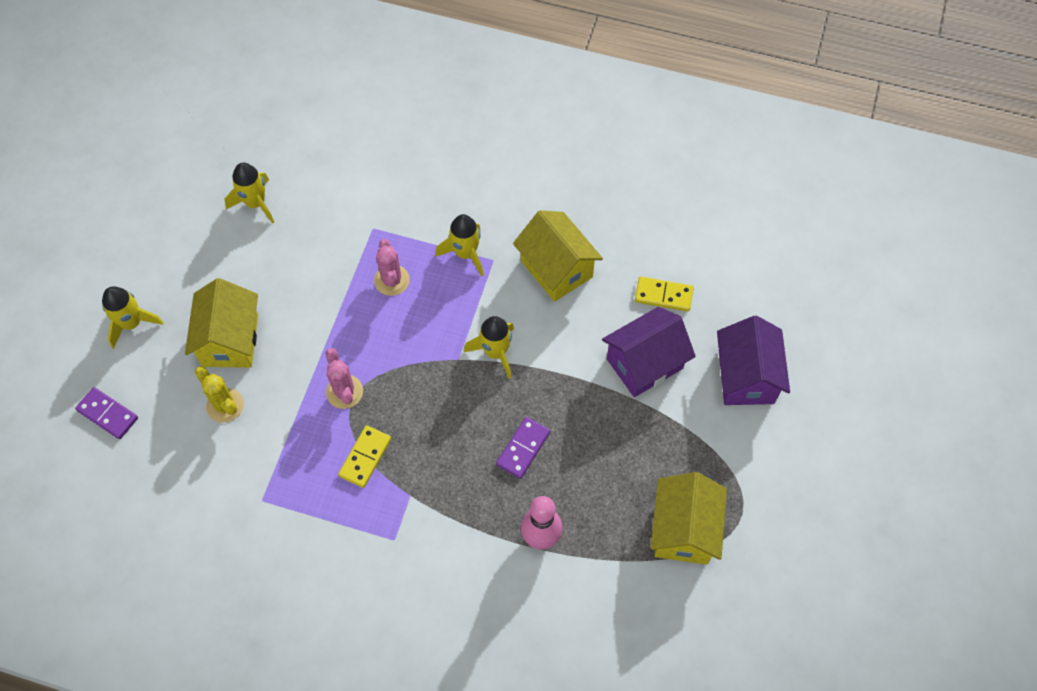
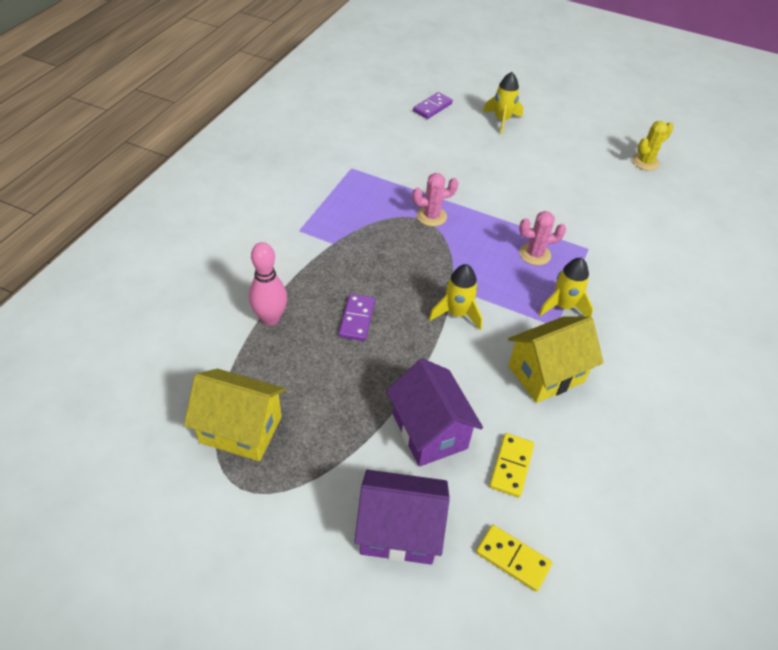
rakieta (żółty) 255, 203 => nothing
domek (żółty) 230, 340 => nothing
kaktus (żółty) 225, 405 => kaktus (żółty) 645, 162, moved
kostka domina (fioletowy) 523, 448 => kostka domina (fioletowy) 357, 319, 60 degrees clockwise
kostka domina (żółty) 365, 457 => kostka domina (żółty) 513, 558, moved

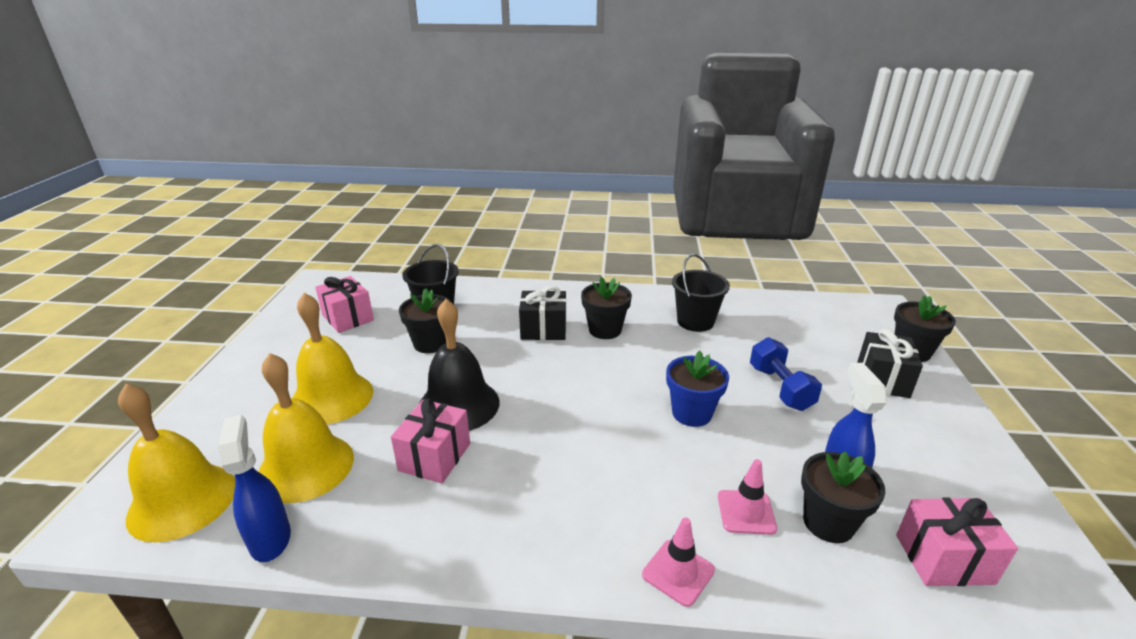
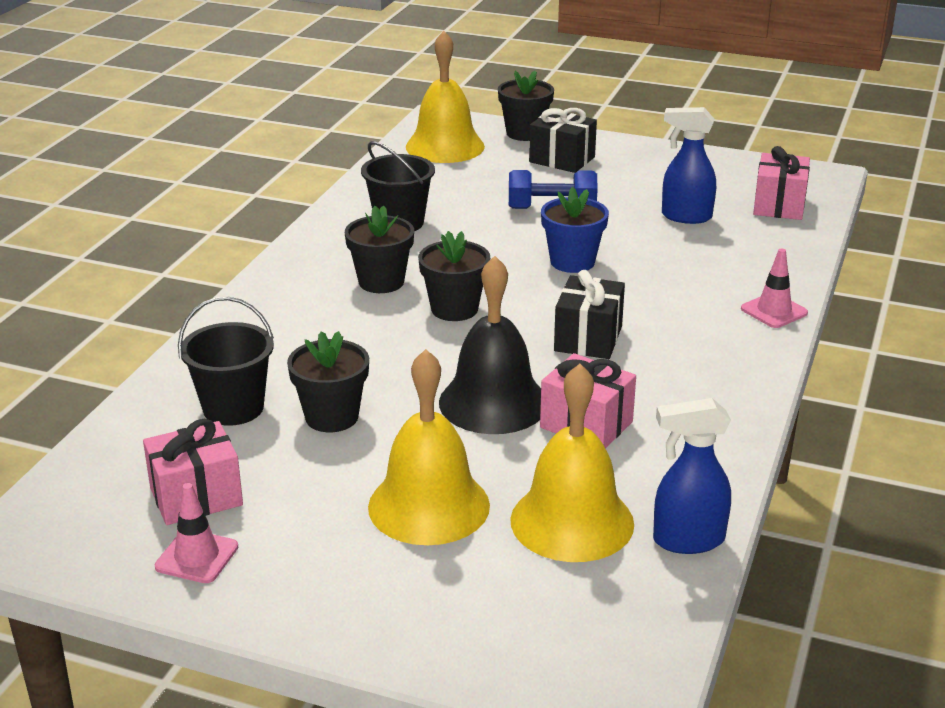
prezent (czarny) 543, 329 => prezent (czarny) 588, 338, moved
dzwonek (żółty) 182, 501 => dzwonek (żółty) 445, 146, moved
doniczka (czarny) 828, 523 => doniczka (czarny) 454, 309, moved
pachołek (różowy) 746, 512 => pachołek (różowy) 197, 557, moved

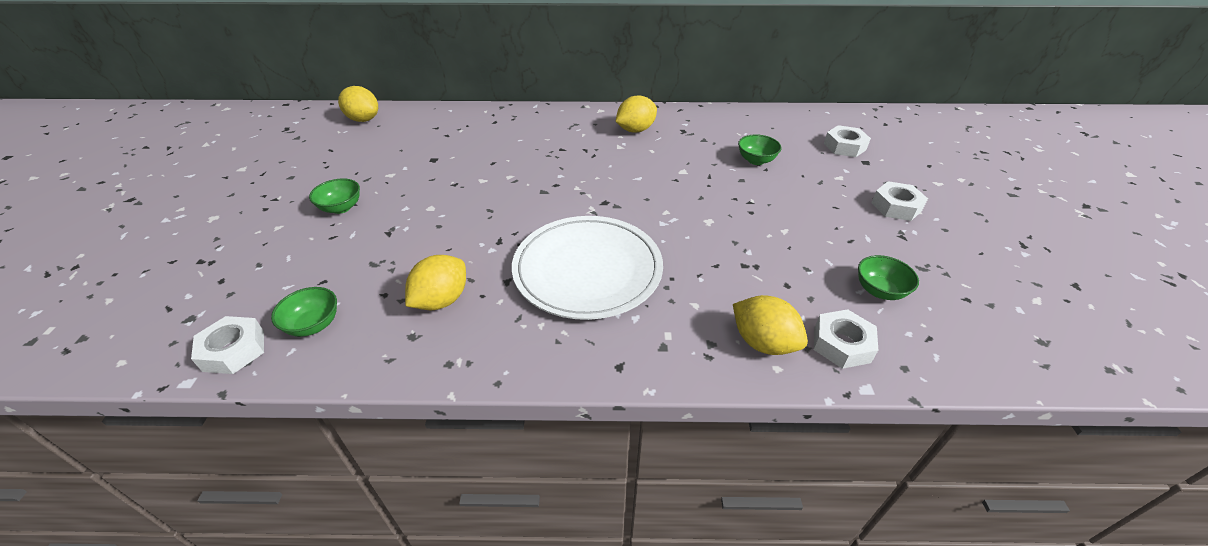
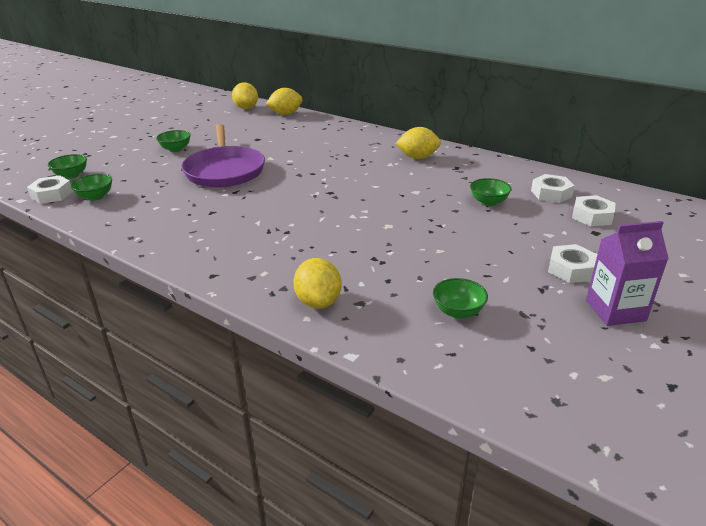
talerz (biały) 587, 270 => nothing
cytryna (żółty) 441, 300 => cytryna (żółty) 285, 114, moved
nakrętka (biały) 841, 344 => nakrętka (biały) 551, 194, moved
nothing => patelnia (fioletowy) 225, 170
nothing => miska (zielony) 71, 175
nothing => karton mleka (fioletowy) 615, 310

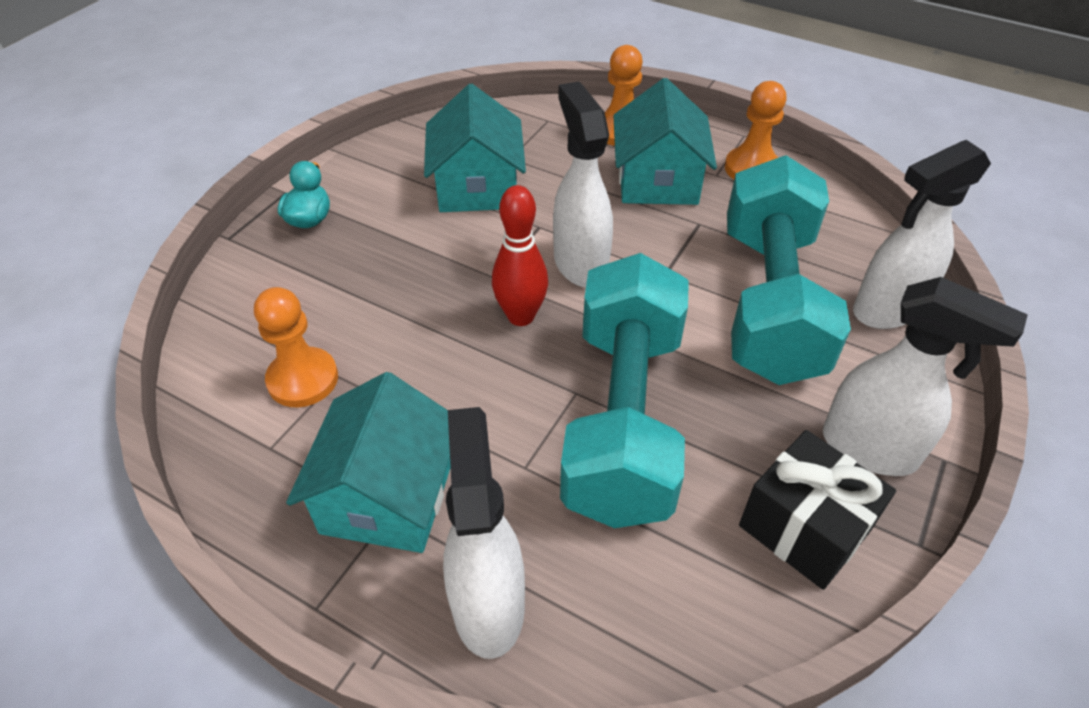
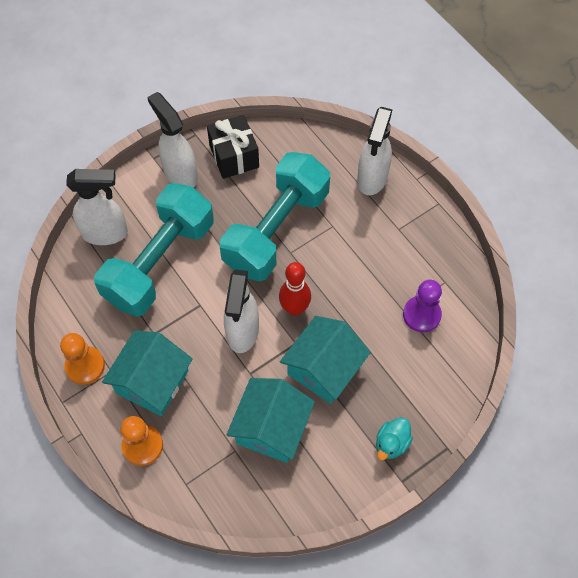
pionek (pomarańczowy) 303, 379 => pionek (fioletowy) 421, 315
domek (turkusowy) 387, 496 => domek (turkusowy) 324, 368, moved

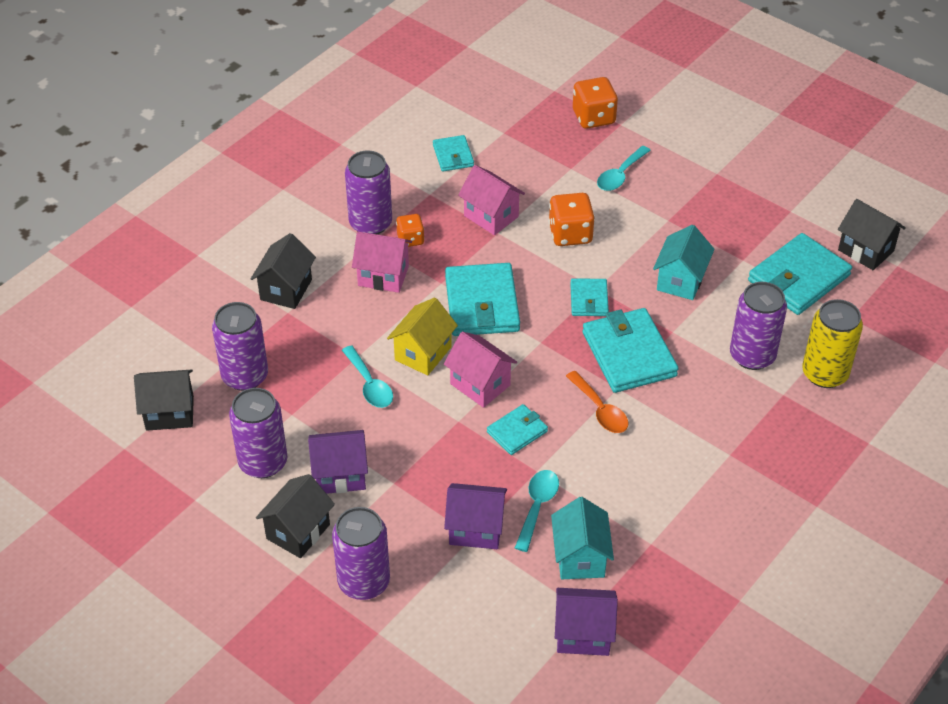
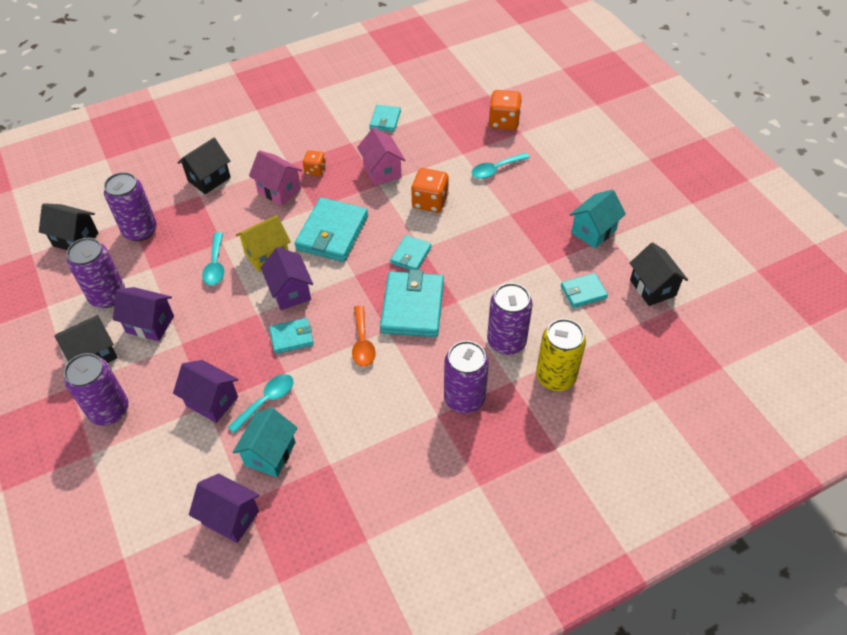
puszka (fioletowy) 370, 223 => puszka (fioletowy) 464, 398, moved
domek (turkusowy) 680, 281 => domek (turkusowy) 593, 231, moved
portfel (turkusowy) 798, 278 => portfel (turkusowy) 583, 292, x0.54
domek (różowy) 480, 384 => domek (fioletowy) 290, 292

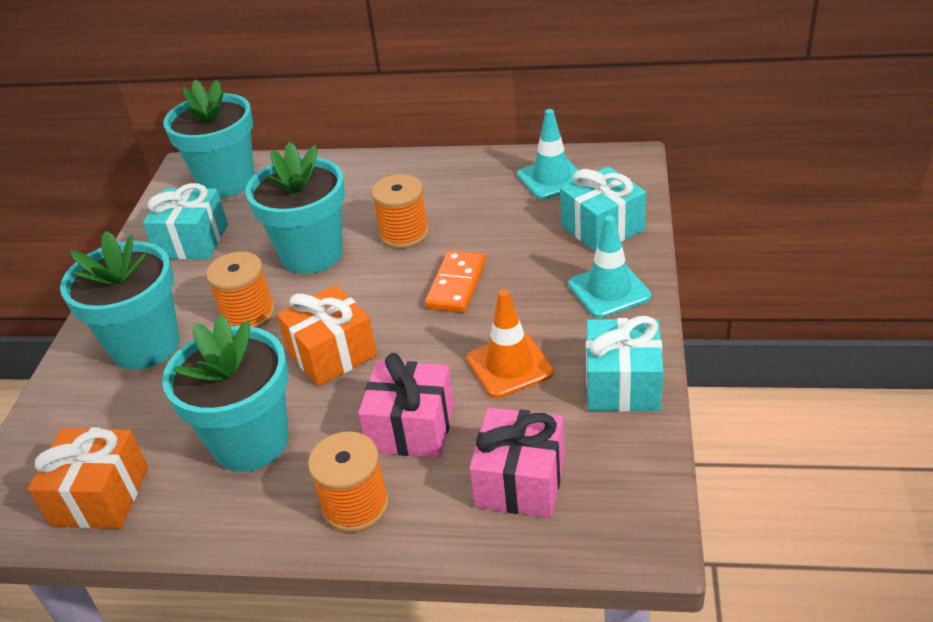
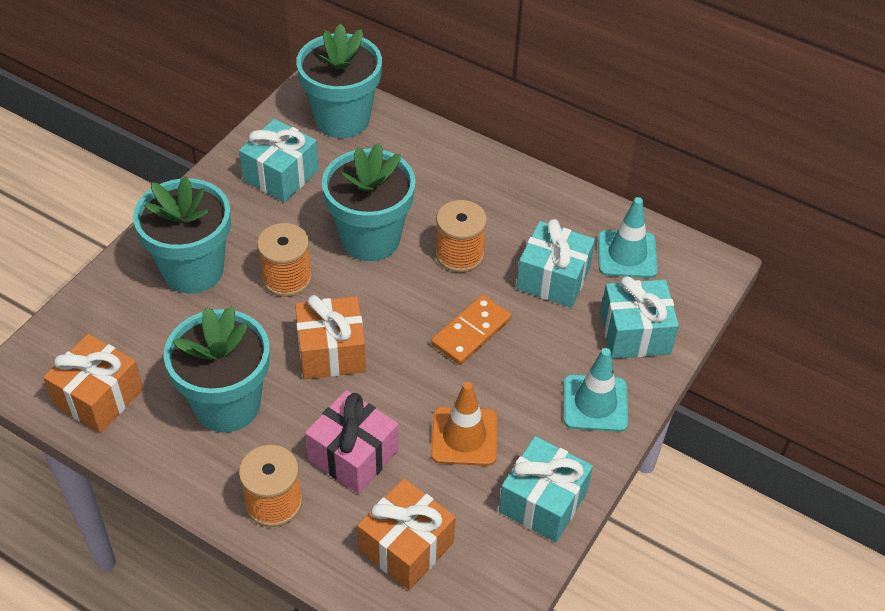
prezent (różowy) 520, 481 => prezent (pomarańczowy) 406, 546
nothing => prezent (turkusowy) 553, 278

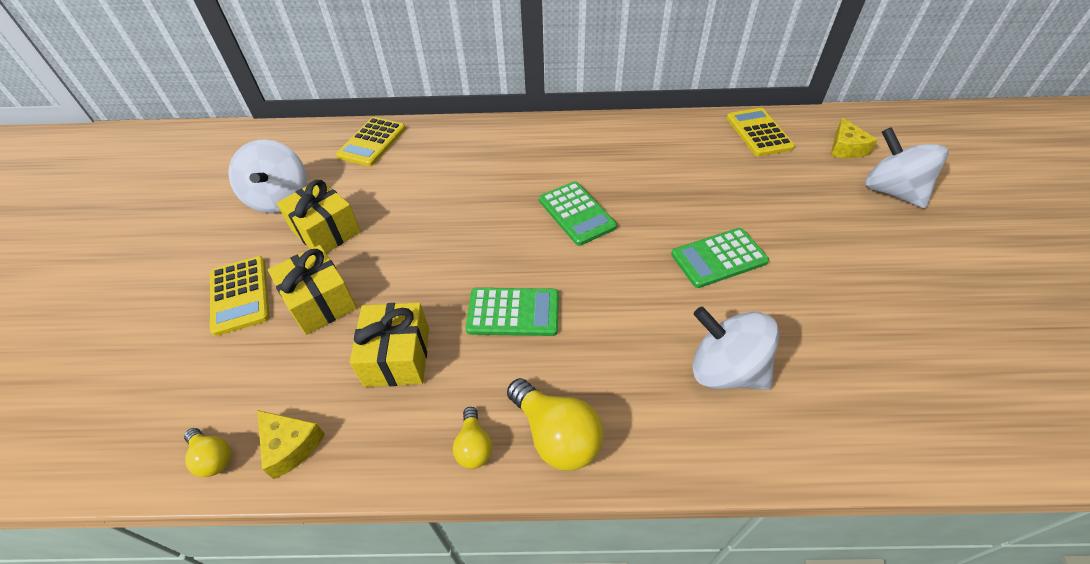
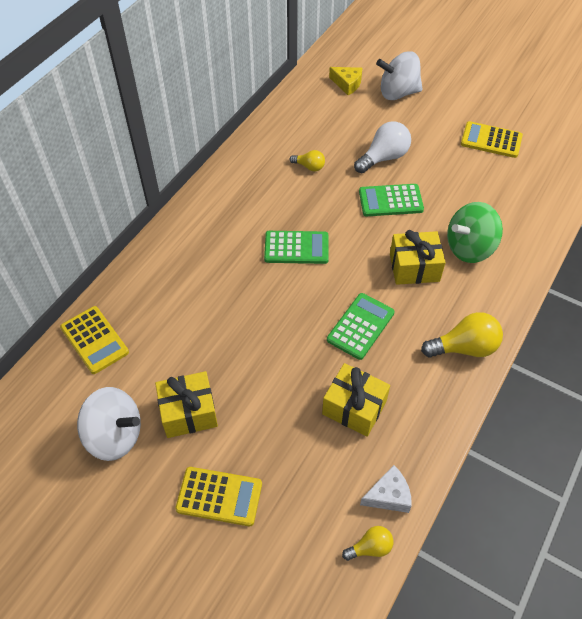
kalkulator (żółty) 758, 133 => kalkulator (żółty) 491, 140, moved
kalkulator (zielony) 719, 258 => kalkulator (zielony) 390, 201, 75 degrees clockwise
prezent (żółty) 320, 302 => prezent (żółty) 414, 267, moved
bączek (biały) 725, 370 => bączek (zielony) 469, 248
żarówka (żółty) 474, 446 => żarówka (żółty) 309, 167, moved
ser (żółty) 290, 446 => ser (biały) 388, 495
nothing => żarówka (biały) 383, 158

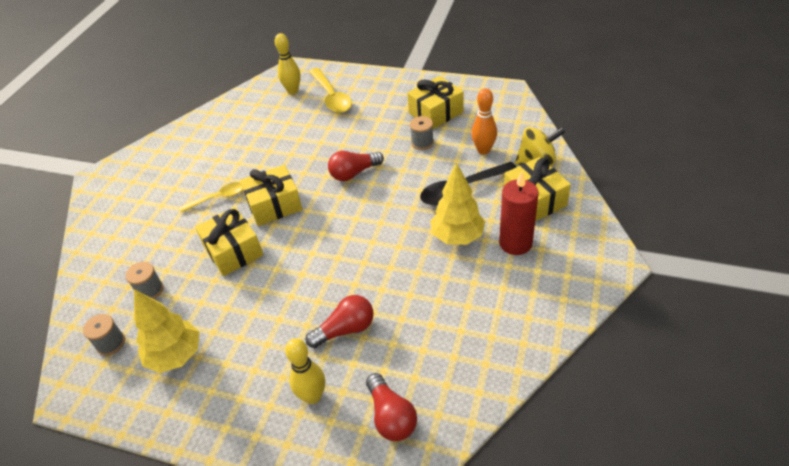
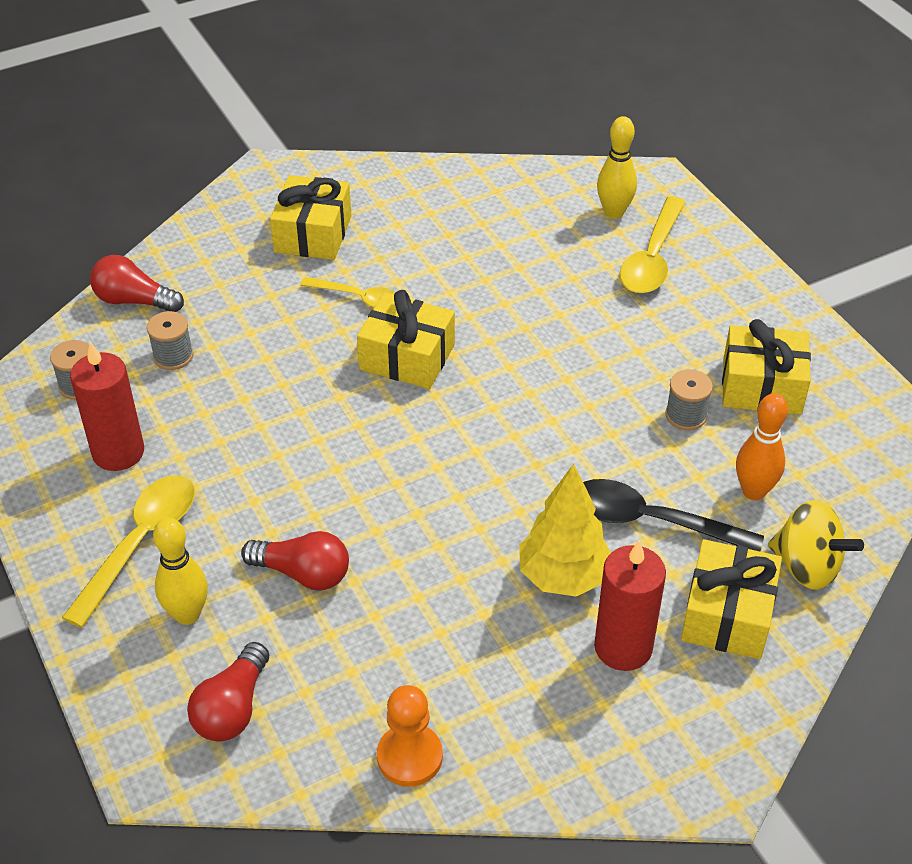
żarówka (czerwony) 354, 173 => żarówka (czerwony) 134, 301, moved
prezent (żółty) 233, 251 => prezent (żółty) 313, 234, moved
drzewko (żółty) 176, 356 => świeca (czerwony) 118, 452
nothing => łyżka (żółty) 140, 543
nothing => pionek (pomarańczowy) 409, 757

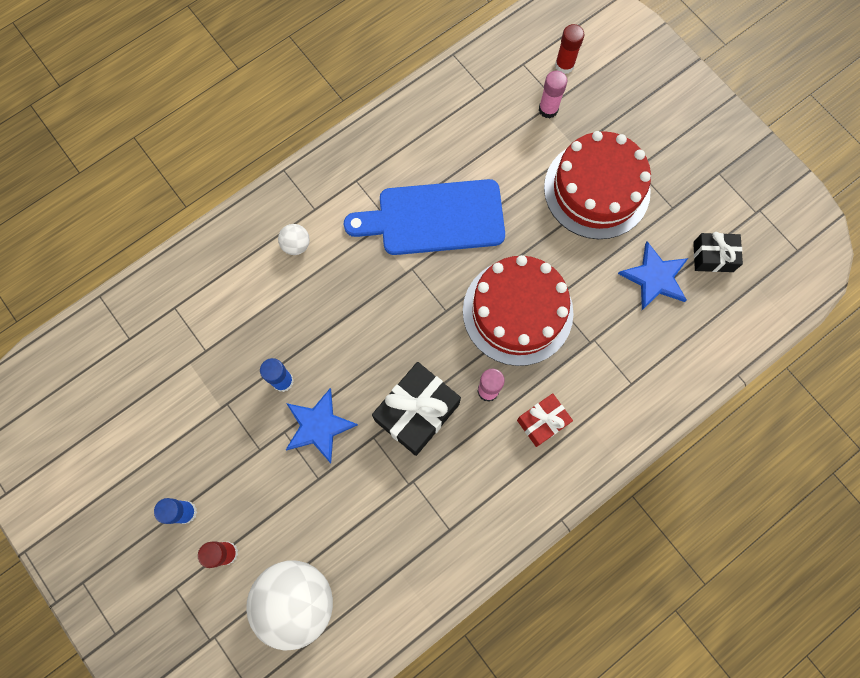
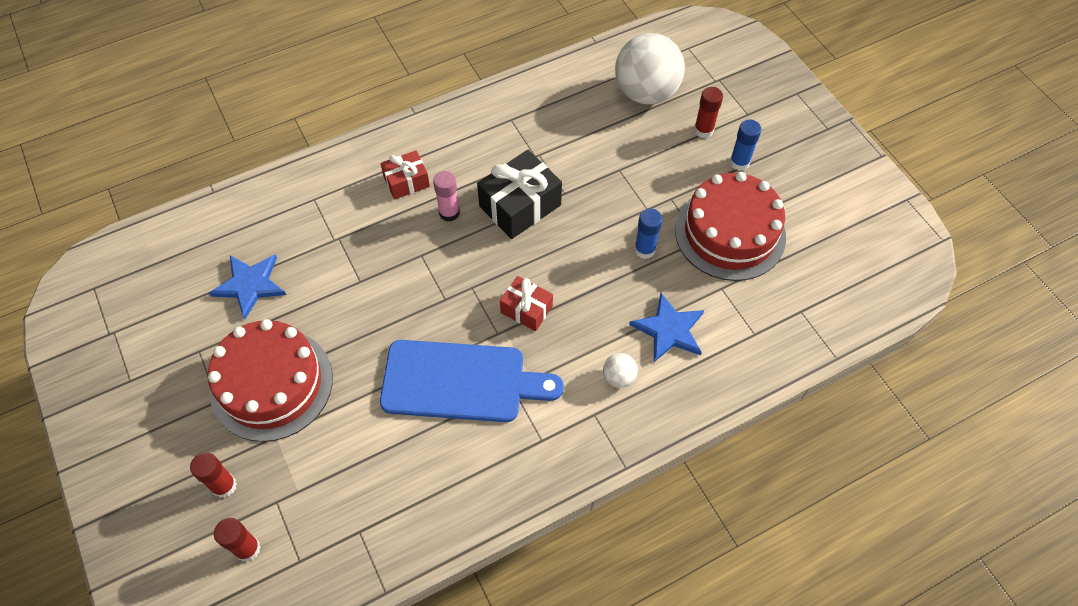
klej w sztyfcie (różowy) 548, 109 => nothing
prezent (czarny) 713, 257 => nothing
tort (czerwony) 517, 311 => tort (czerwony) 730, 233, moved
gwiazda (niebieski) 319, 426 => gwiazda (niebieski) 669, 329, moved
nothing => prezent (czerwony) 526, 309
nothing => klej w sztyfcie (czerwony) 224, 486

